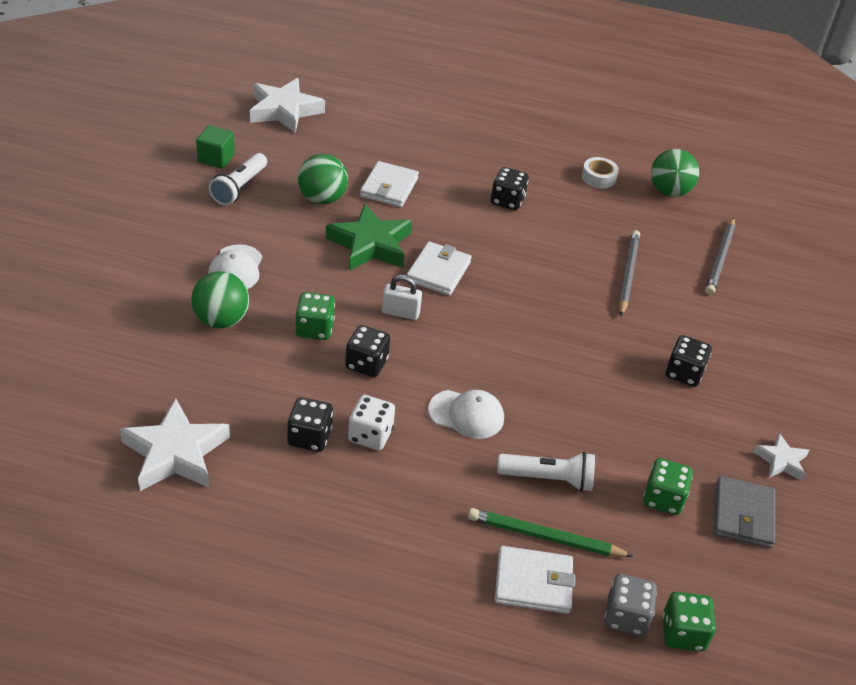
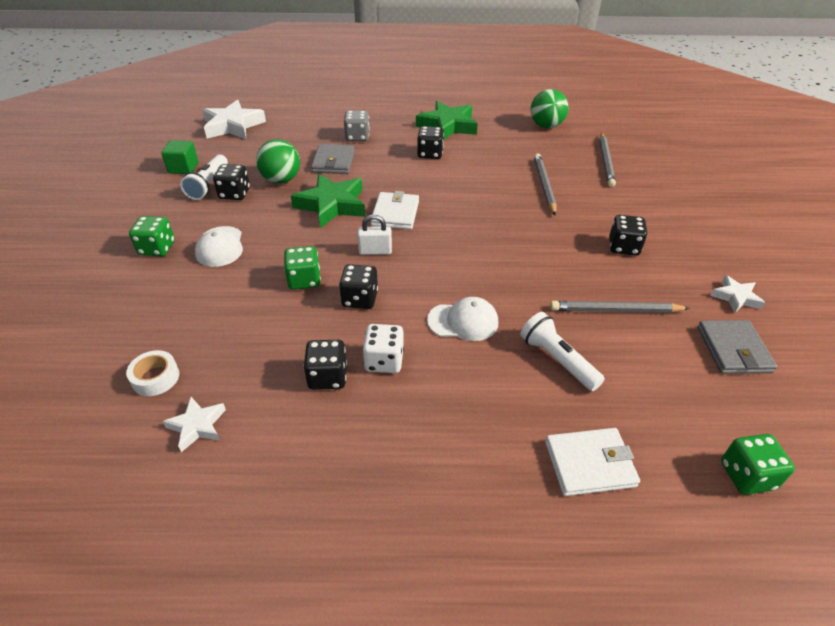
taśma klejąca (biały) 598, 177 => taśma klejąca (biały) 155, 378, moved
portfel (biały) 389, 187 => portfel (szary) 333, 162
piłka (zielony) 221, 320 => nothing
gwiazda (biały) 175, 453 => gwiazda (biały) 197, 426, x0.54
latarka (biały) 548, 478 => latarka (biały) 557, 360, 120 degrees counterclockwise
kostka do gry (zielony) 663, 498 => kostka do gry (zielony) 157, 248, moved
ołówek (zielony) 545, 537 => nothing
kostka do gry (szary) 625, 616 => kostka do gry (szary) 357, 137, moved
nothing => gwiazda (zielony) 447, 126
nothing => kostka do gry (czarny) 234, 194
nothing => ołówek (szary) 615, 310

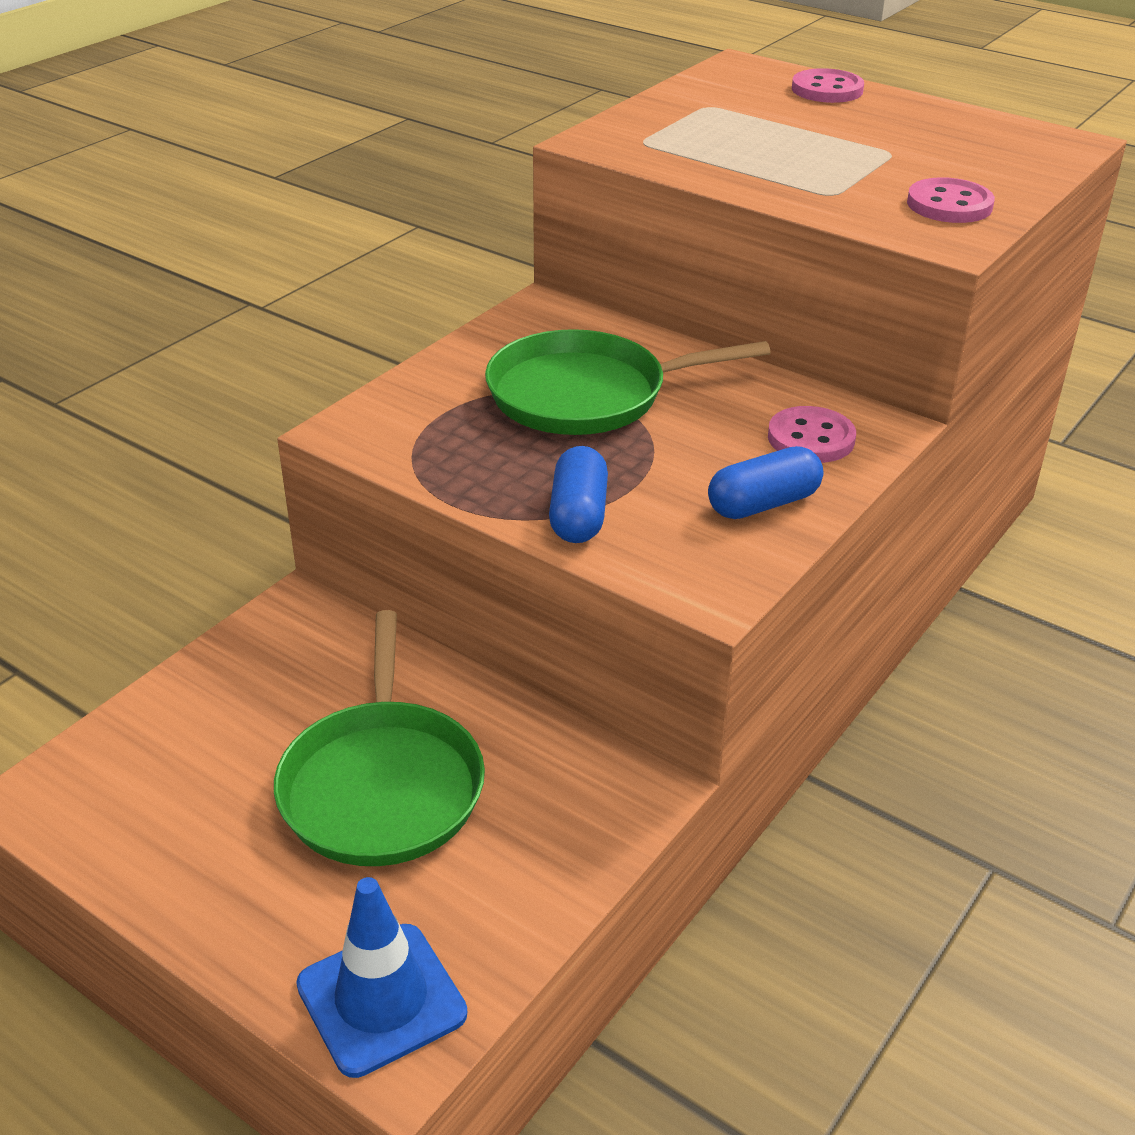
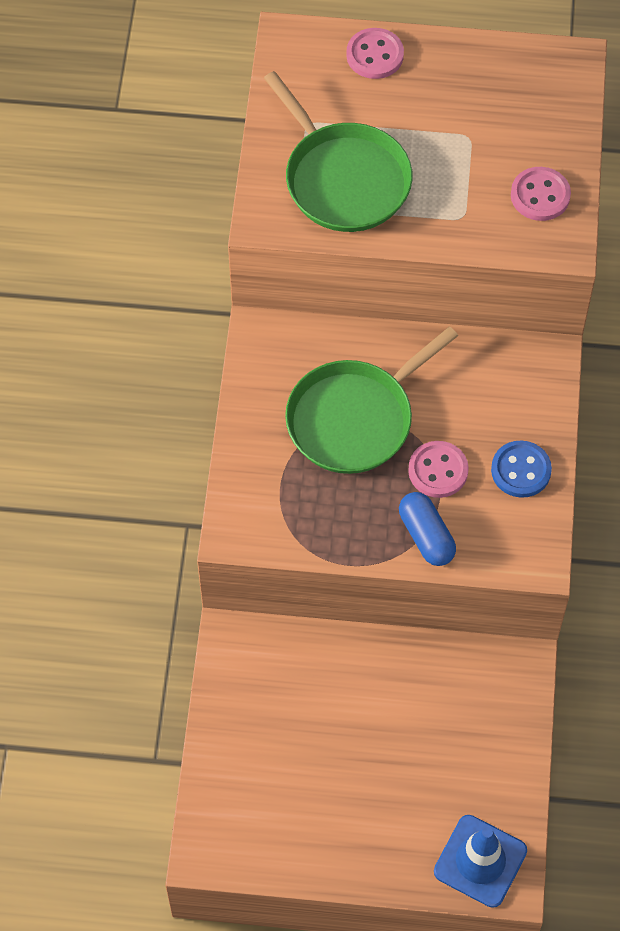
guzik (różowy) 811, 438 => guzik (różowy) 438, 470, moved
kapsułka (niebieski) 763, 504 => guzik (niebieski) 521, 470
patelnia (zielony) 382, 784 => patelnia (zielony) 343, 179, moved

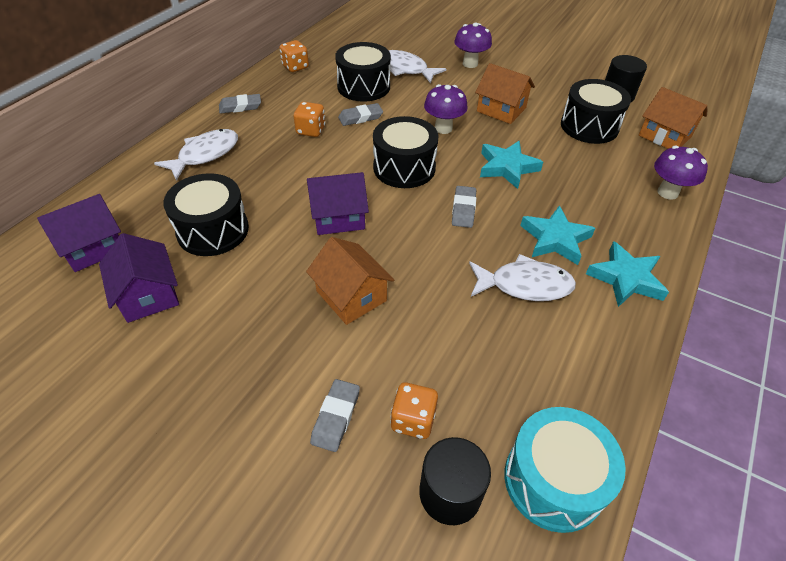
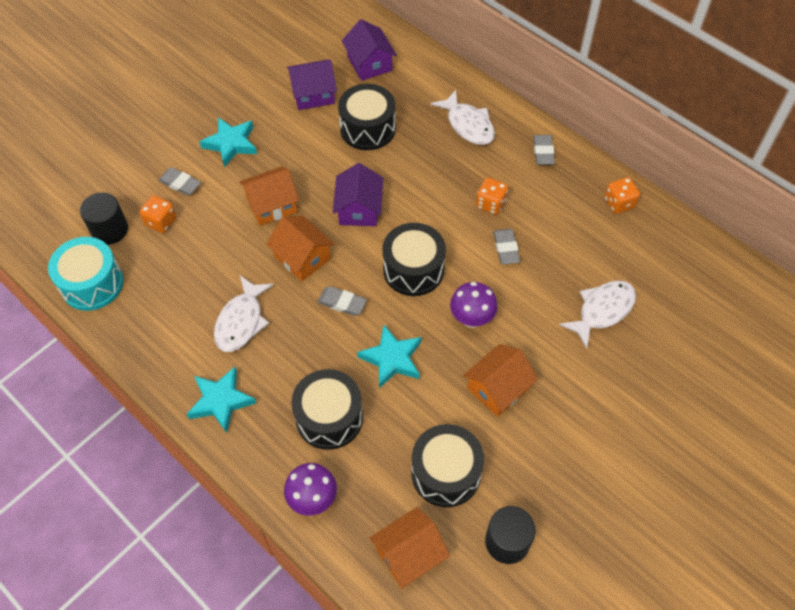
grzyb (fioletowy) 470, 64 => nothing
bęben (czarny) 363, 87 => bęben (czarny) 329, 418, moved
gwiazda (turkusowy) 555, 239 => gwiazda (turkusowy) 231, 144, moved
nothing => domek (pomarańczowy) 302, 257

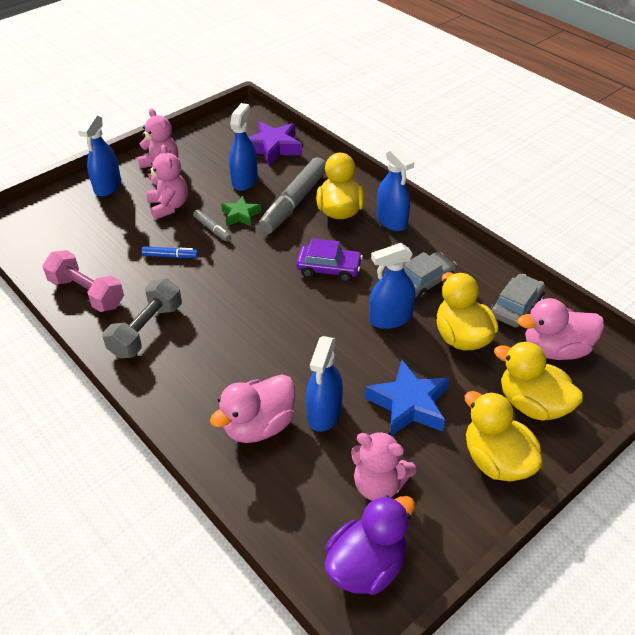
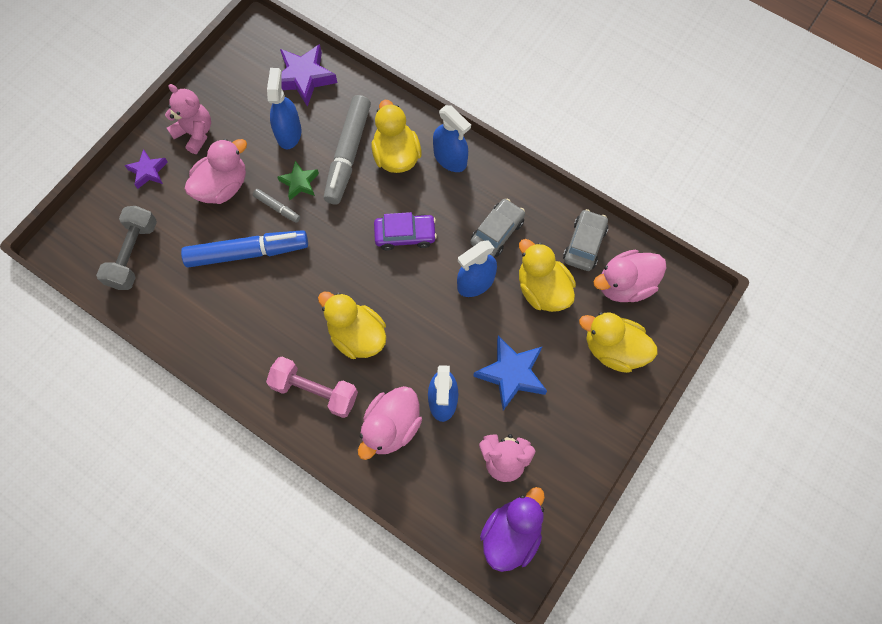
spryskiwacz (niebieski) 107, 186 => gwiazda (fioletowy) 148, 171
miś (różowy) 169, 206 => kaczka (różowy) 223, 186
flamaster (niebieski) 170, 256 => flamaster (niebieski) 247, 252, x2.21
hantel (różowy) 87, 293 => hantel (różowy) 315, 391, moved
hantel (szary) 146, 330 => hantel (szary) 133, 254, moved
kaczka (żółty) 496, 461 => kaczka (żółty) 357, 335, moved

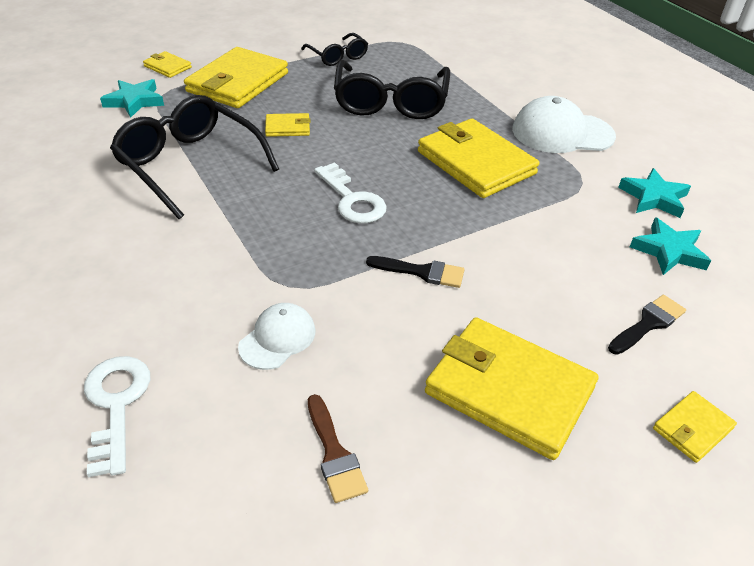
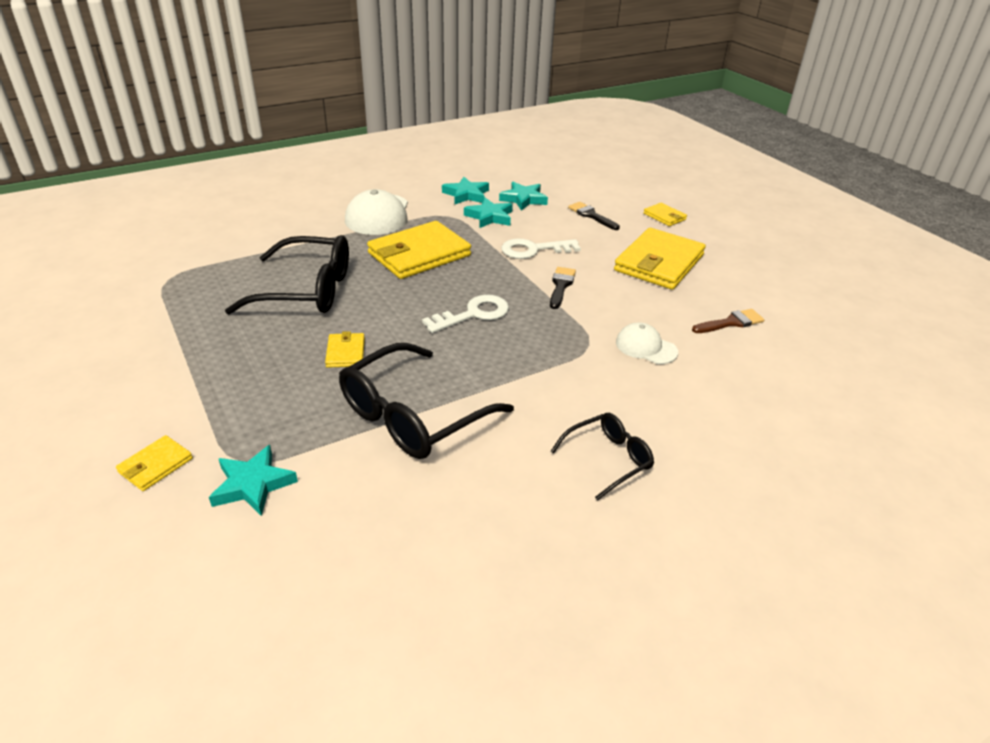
okulary (czarny) 337, 56 => okulary (czarny) 608, 459, moved
portfel (żółty) 237, 82 => nothing
klucz (biały) 116, 404 => klucz (biały) 533, 250, moved
nothing => gwiazda (turkusowy) 489, 217

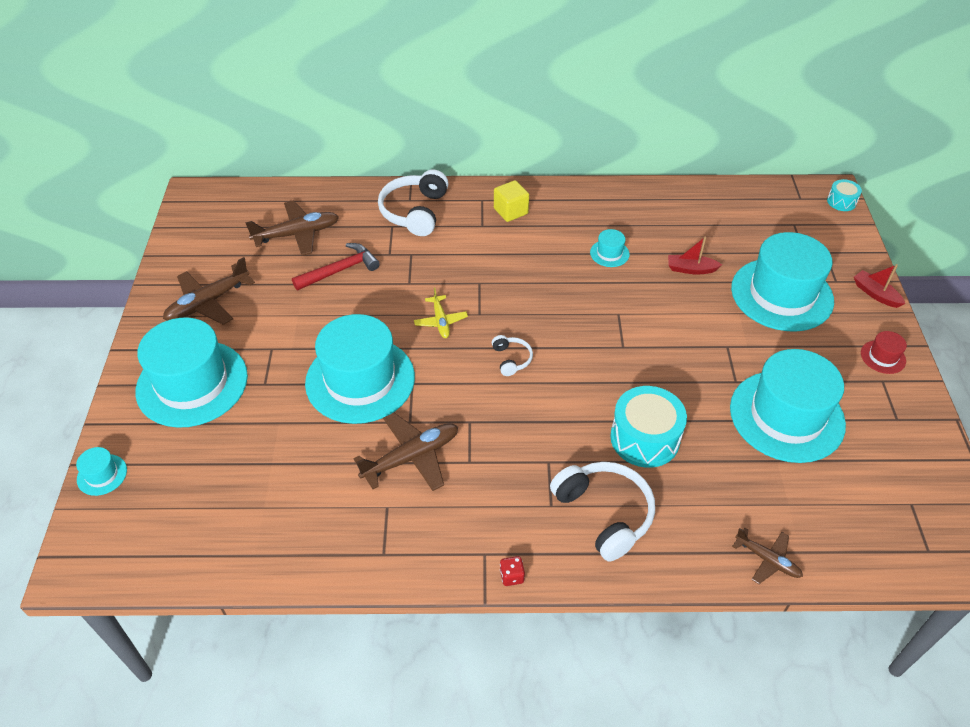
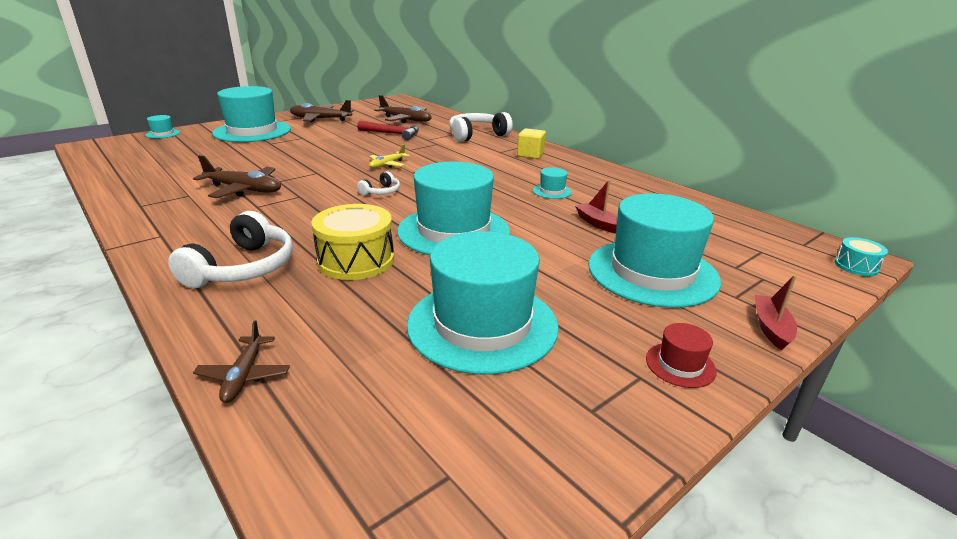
kapelusz (turkusowy) 360, 380 => kapelusz (turkusowy) 453, 231, moved
bęben (turkusowy) 645, 438 => bęben (żółty) 356, 260
kostka do gry (czerwony) 511, 576 => nothing

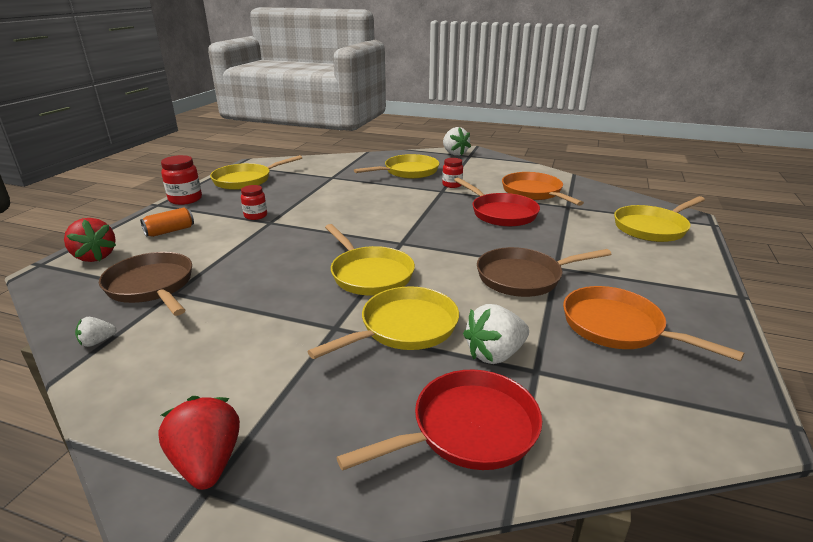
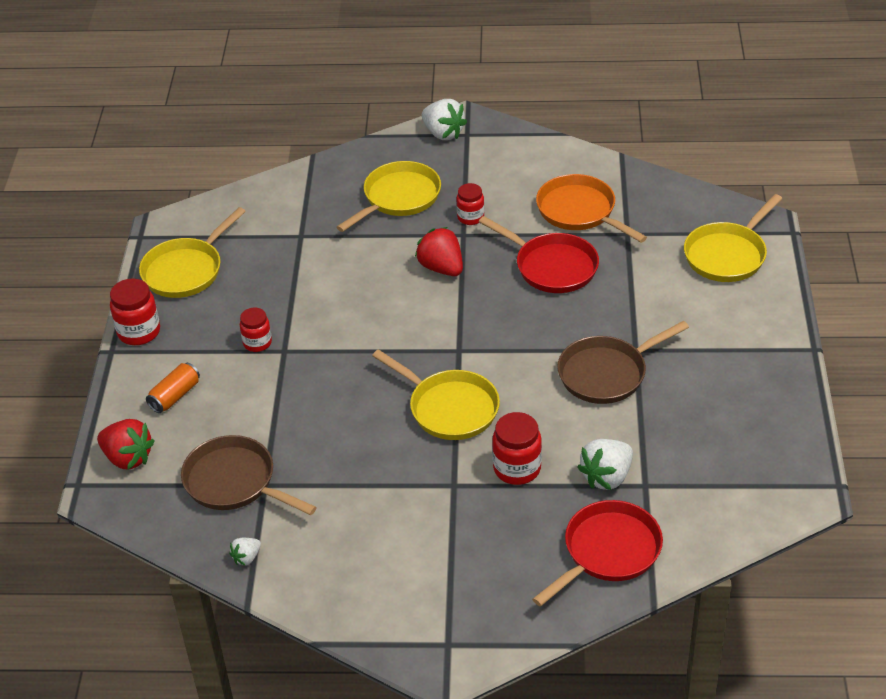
patelnia (żółty) 404, 328 => słoik (czerwony) 517, 468
patelnia (pomarańczowy) 618, 327 => nothing
truskawka (czerwony) 207, 462 => truskawka (czerwony) 441, 268, moved

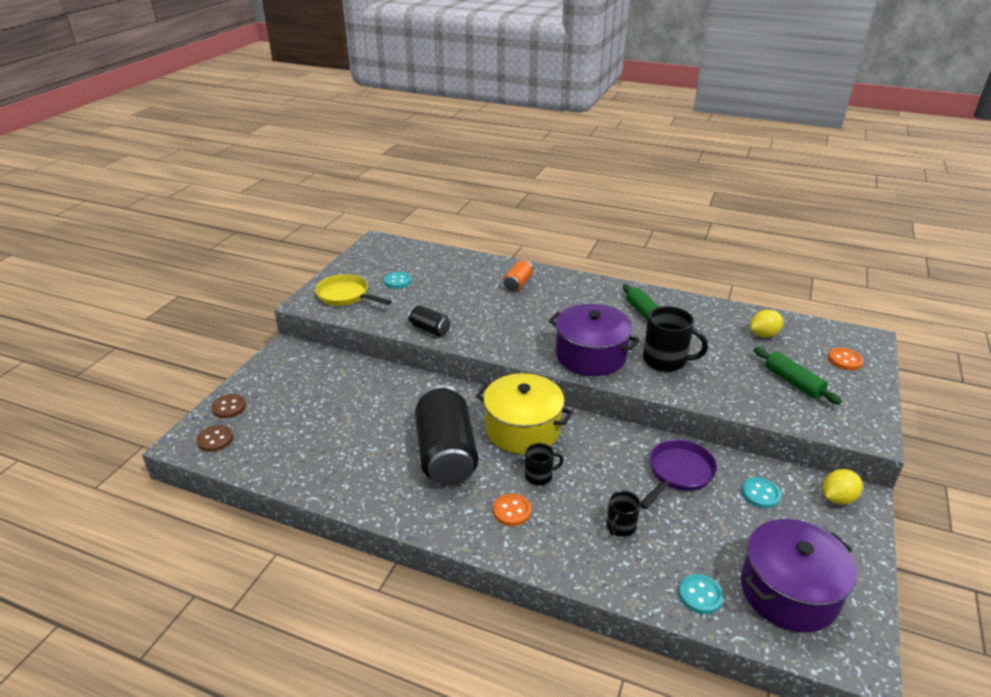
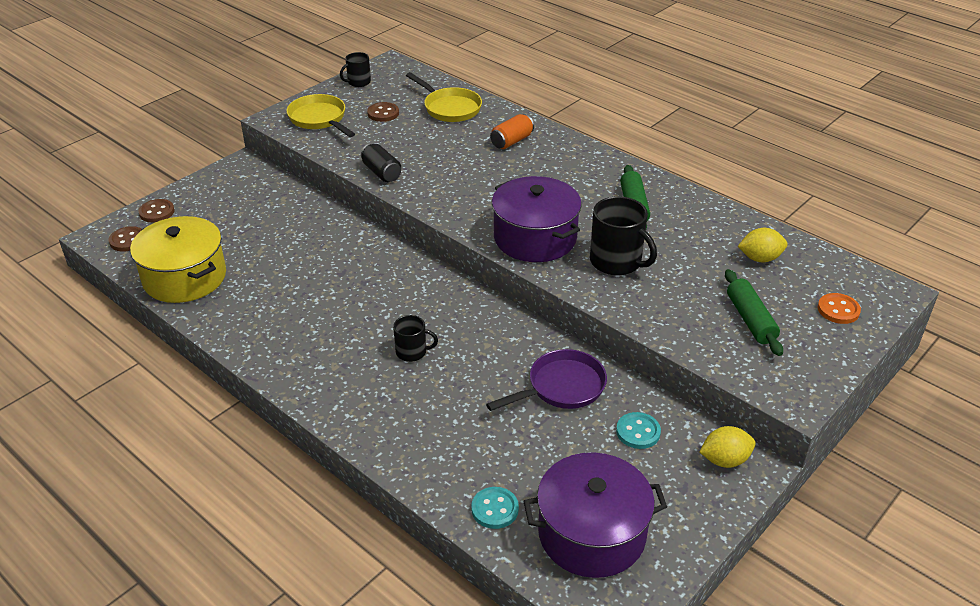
guzik (turkusowy) 398, 281 => guzik (brązowy) 383, 113
garnek (żółty) 522, 429 => garnek (żółty) 185, 277, moved
puszka (czarny) 446, 454 => nothing
kubek (czarny) 620, 526 => kubek (czarny) 358, 82, moved
guzik (pomarańczowy) 512, 511 => nothing
nothing => patelnia (żółty) 450, 108

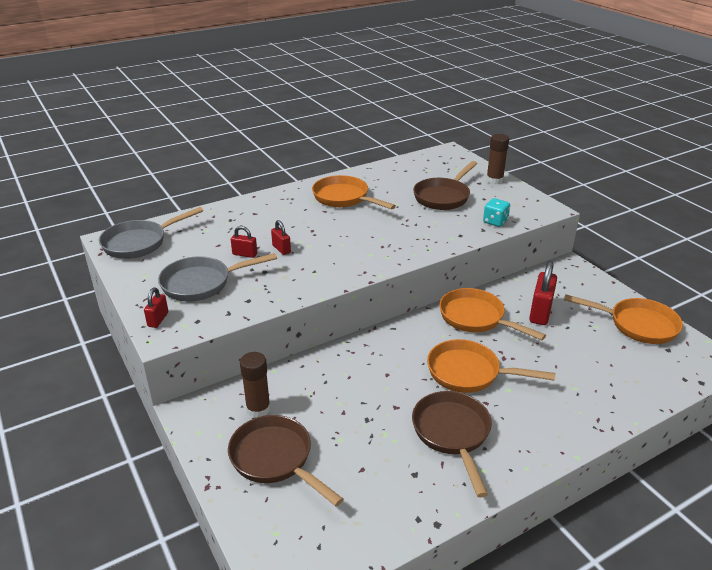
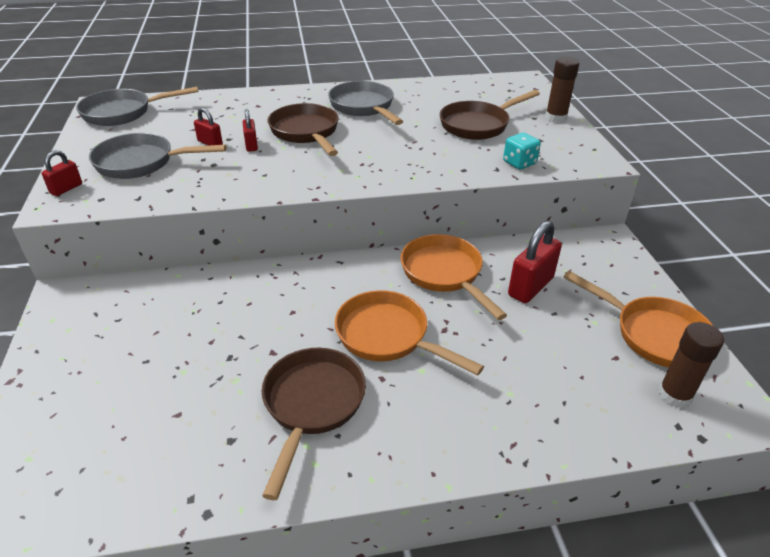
patelnia (pomarańczowy) 344, 198 => patelnia (szary) 363, 107
klej w sztyfcie (brązowy) 258, 409 => klej w sztyfcie (brązowy) 674, 395, moved
patelnia (brązowy) 275, 459 => patelnia (brązowy) 306, 132, moved

